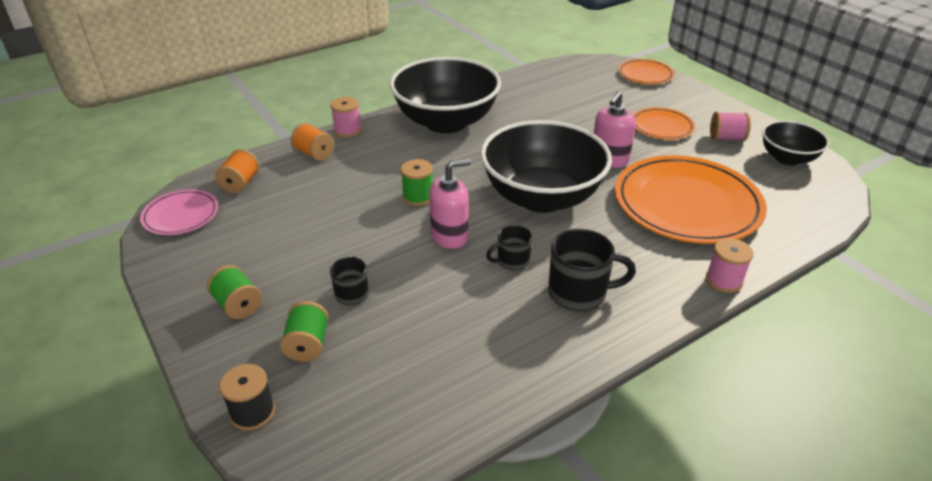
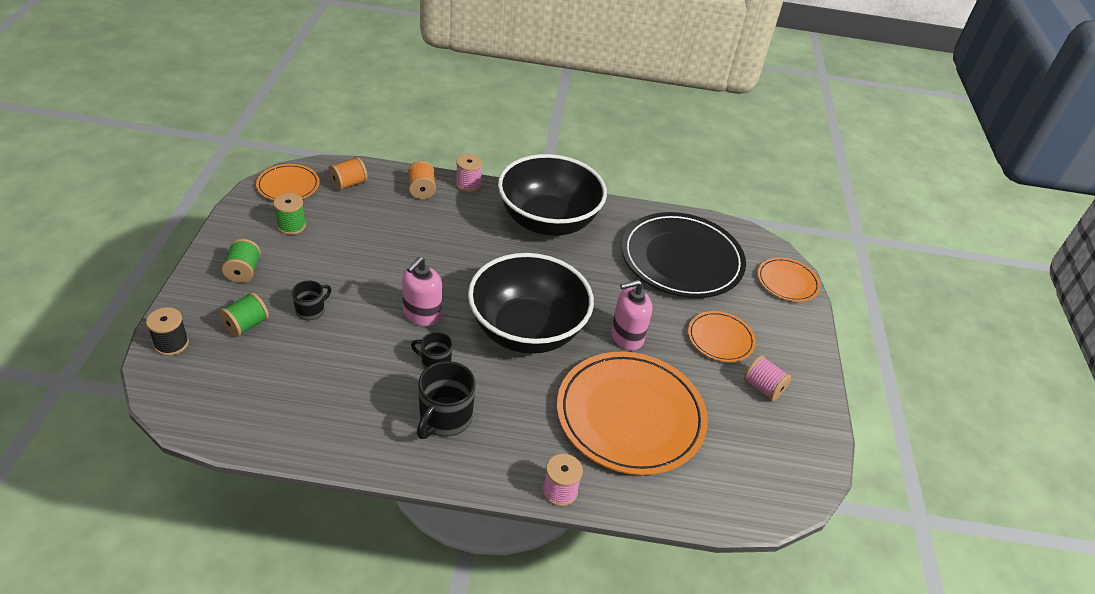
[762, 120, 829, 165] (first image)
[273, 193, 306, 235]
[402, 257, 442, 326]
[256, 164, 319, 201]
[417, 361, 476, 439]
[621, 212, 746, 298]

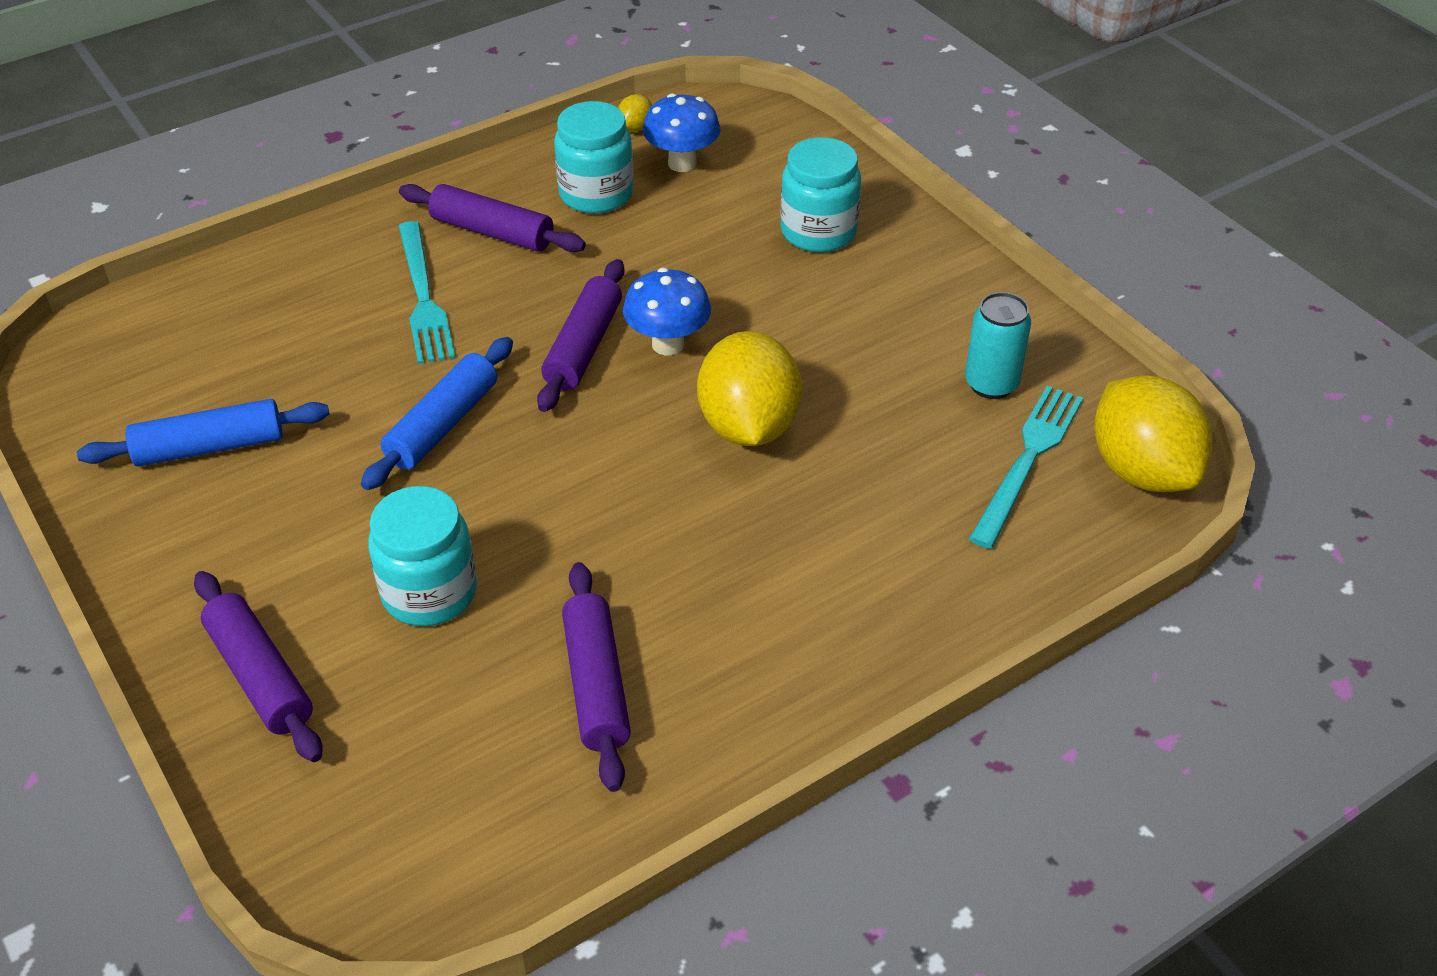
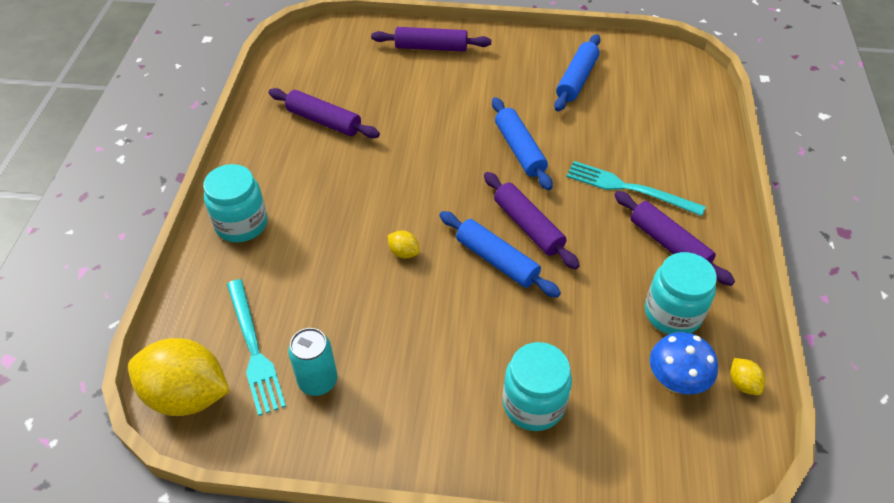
[615, 191, 735, 286]
[440, 211, 561, 298]
[388, 231, 419, 259]
[203, 164, 267, 242]

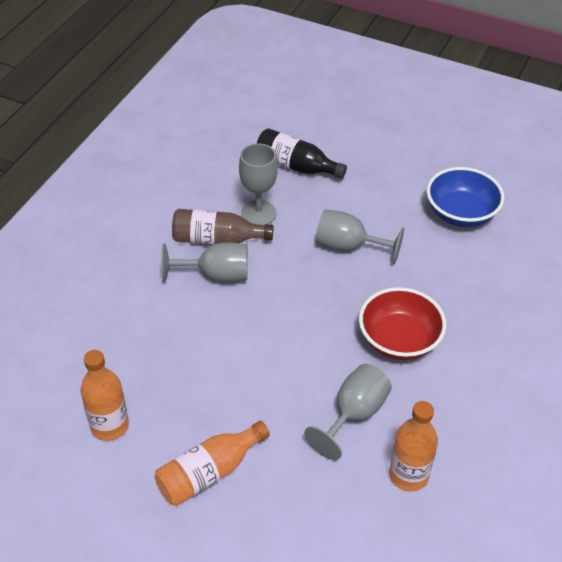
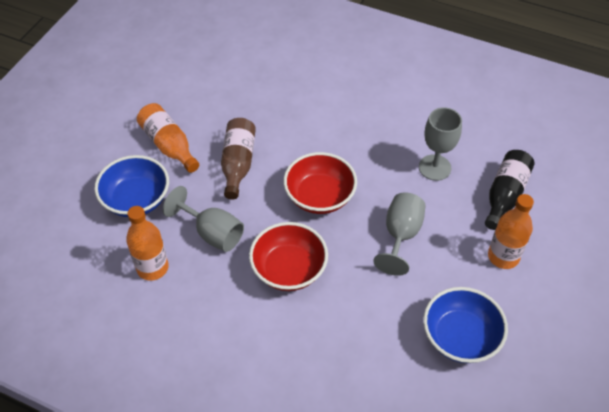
[221, 118, 256, 200]
[161, 242, 248, 282] (first image)
[488, 194, 534, 269]
[283, 152, 357, 214]
[94, 155, 169, 217]

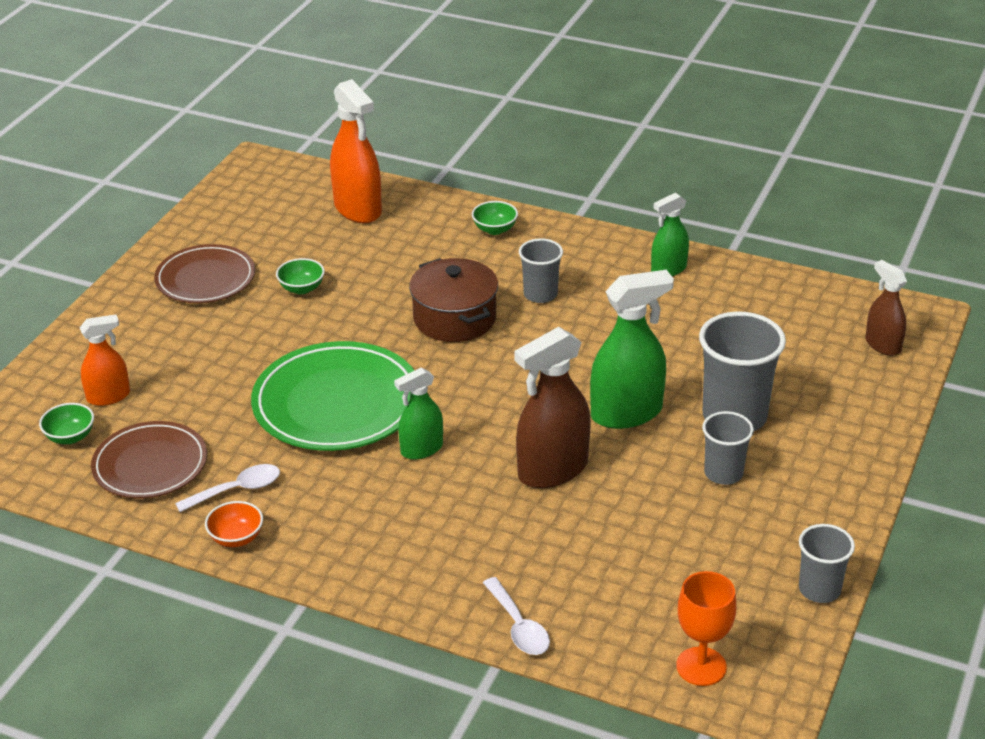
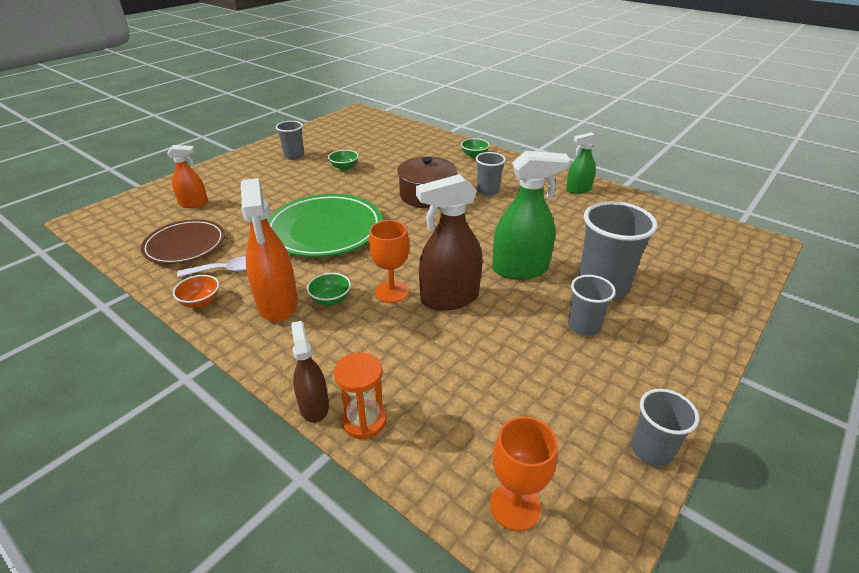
[241, 178, 298, 322]
[276, 121, 304, 160]
[291, 321, 329, 423]
[394, 368, 443, 459] (first image)
[307, 273, 351, 305]
[334, 352, 386, 439]
[369, 220, 409, 303]

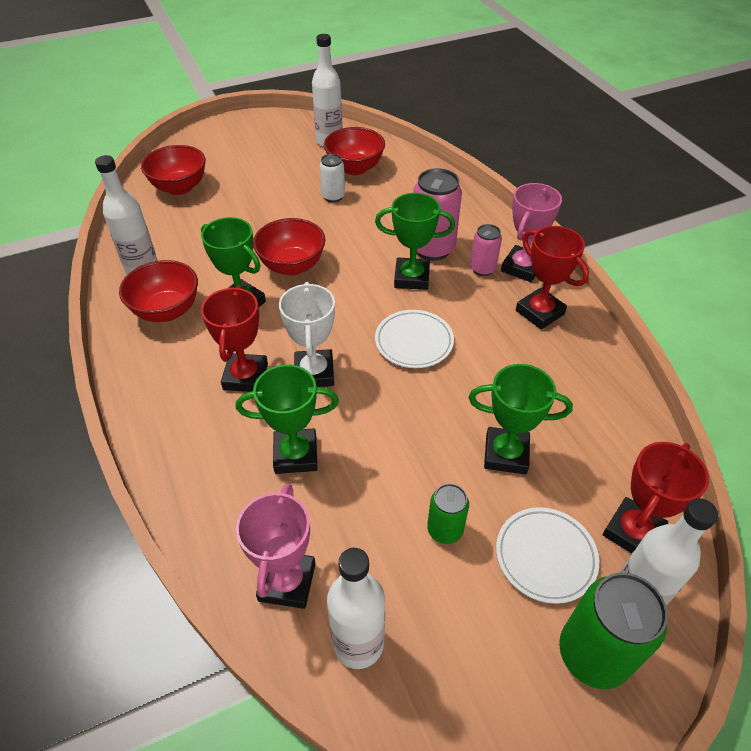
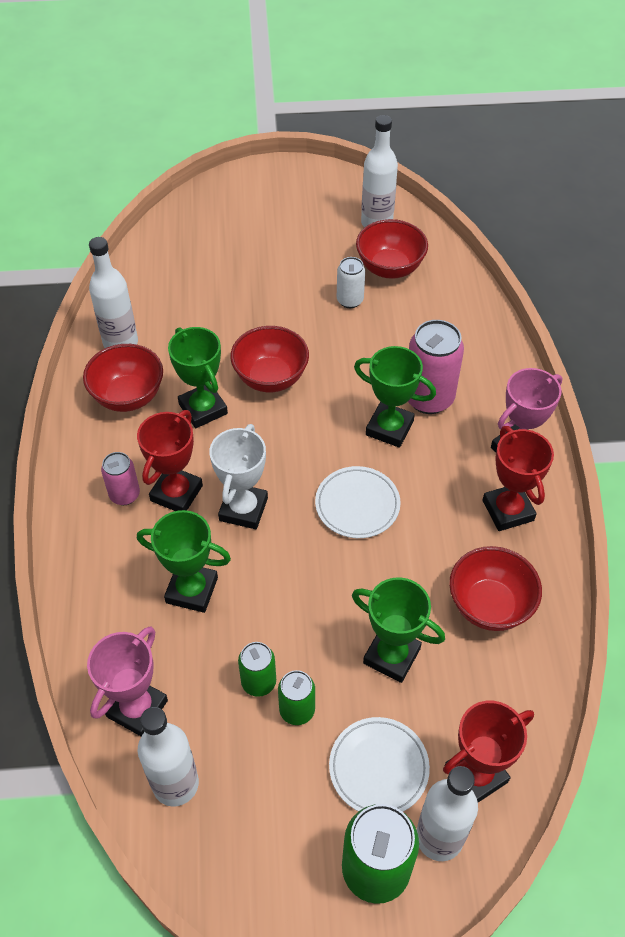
[449, 546, 542, 631]
[101, 452, 140, 505]
[238, 642, 276, 697]

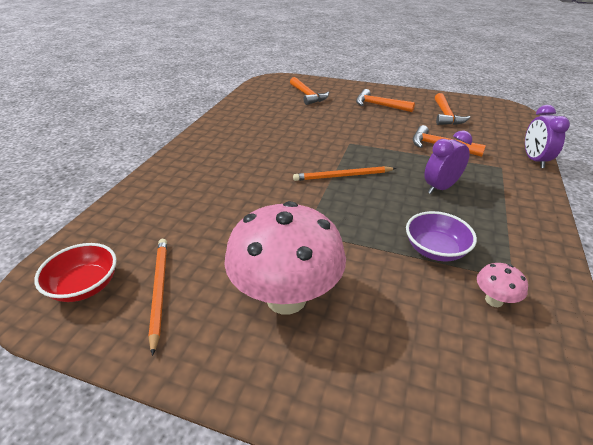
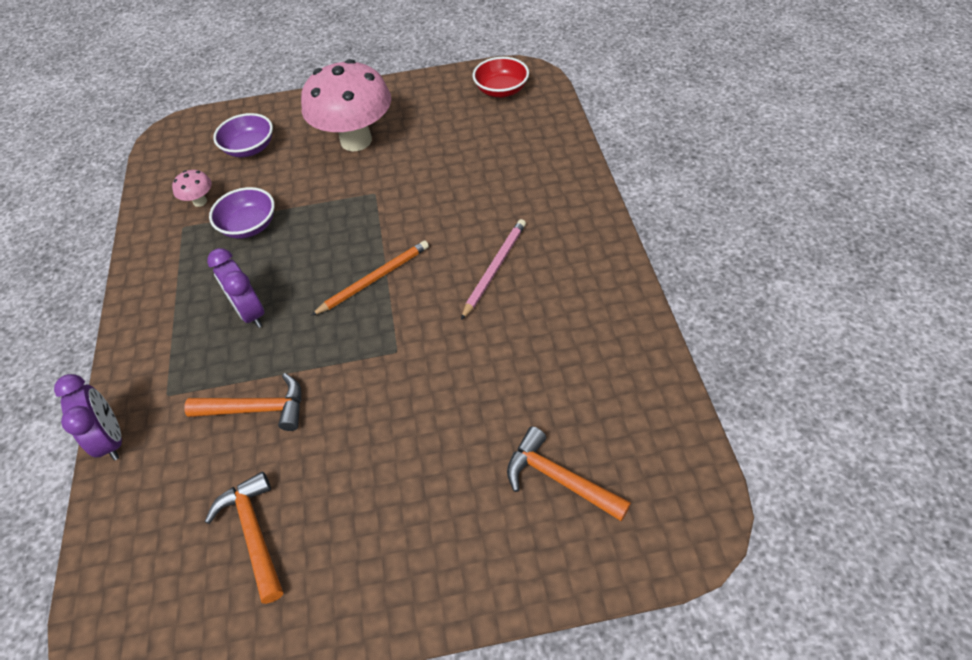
[356, 89, 415, 112] (first image)
[207, 248, 265, 328]
[148, 239, 167, 356] (first image)
[213, 113, 273, 157]
[461, 219, 526, 320]

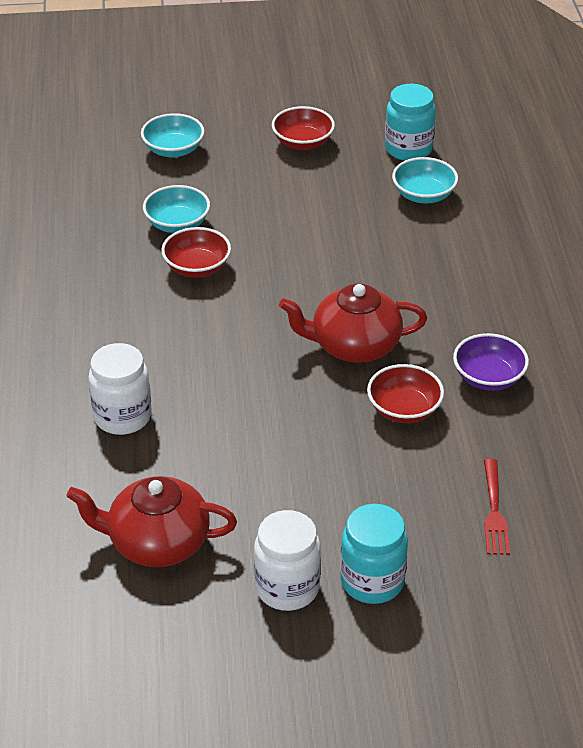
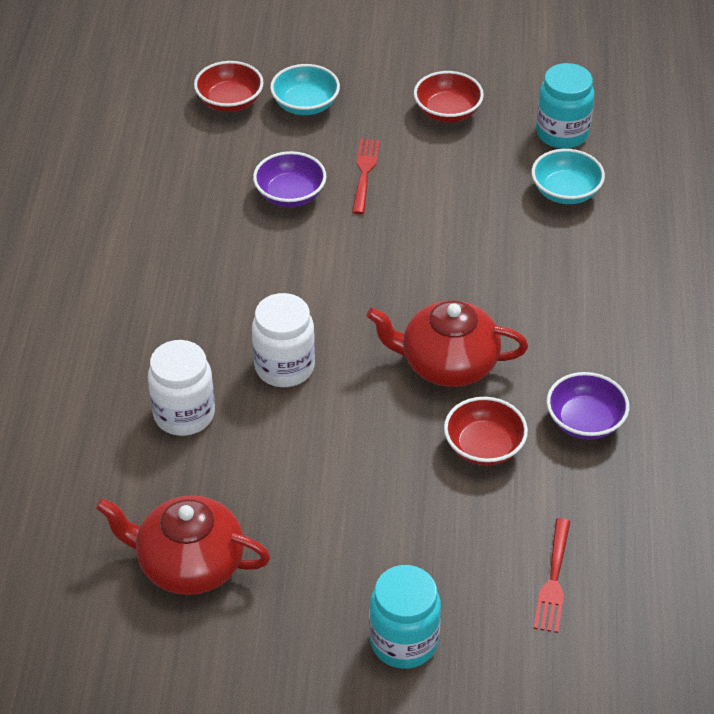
[253, 151, 326, 207]
[194, 61, 264, 112]
[252, 293, 315, 387]
[352, 139, 380, 214]

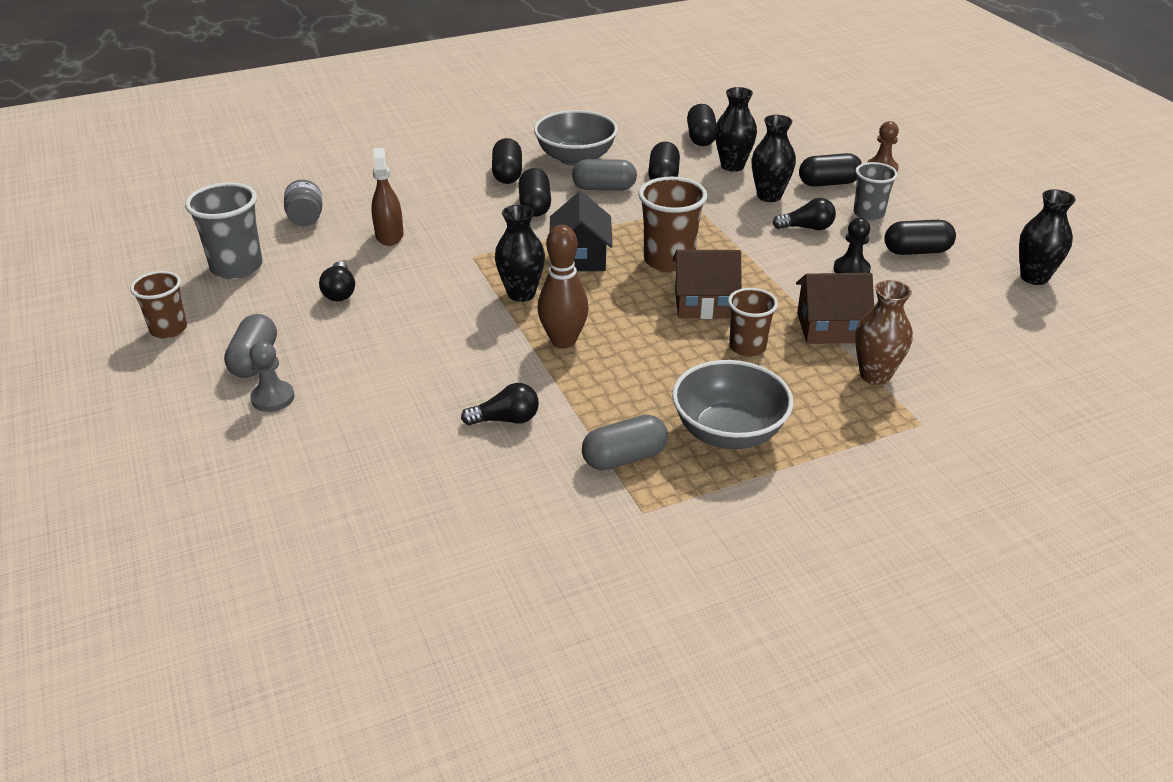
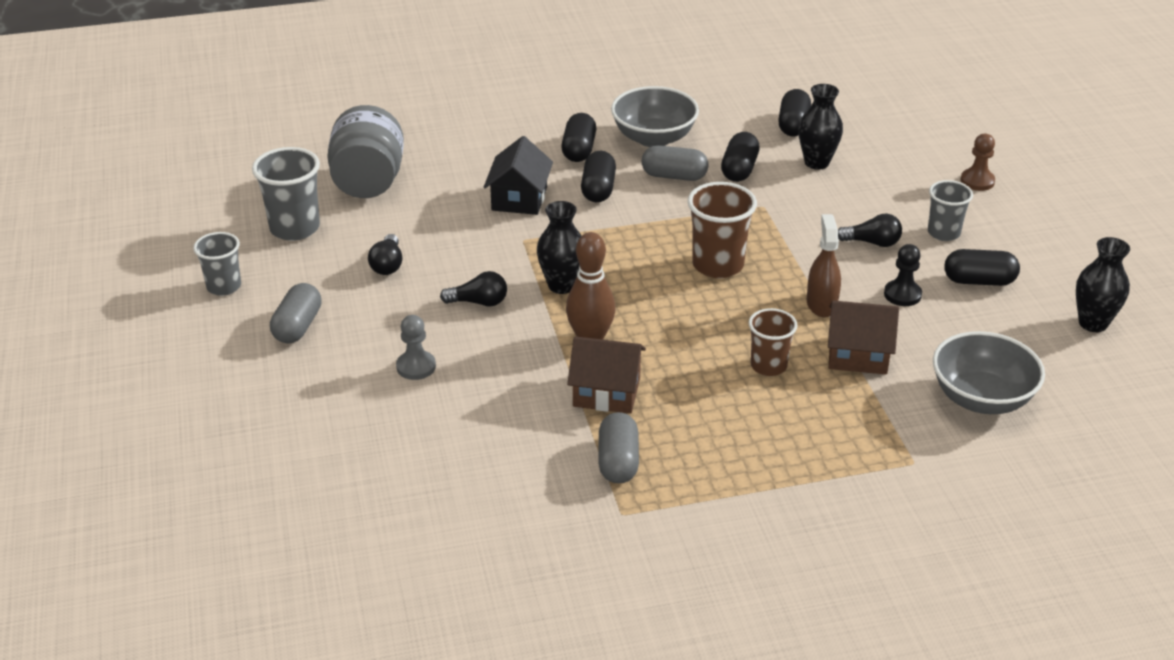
[751, 115, 796, 202] (first image)
[807, 214, 841, 317]
[799, 153, 862, 187] (first image)
[327, 105, 404, 198]
[484, 136, 553, 215]
[567, 336, 646, 414]
[193, 232, 241, 296]
[855, 280, 913, 385] (first image)
[396, 315, 436, 380]
[933, 331, 1045, 414]
[440, 271, 507, 307]
[598, 412, 639, 483]

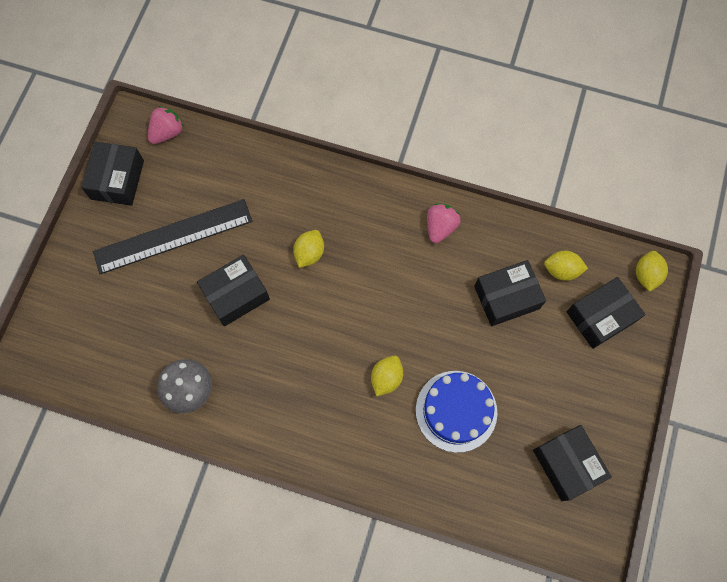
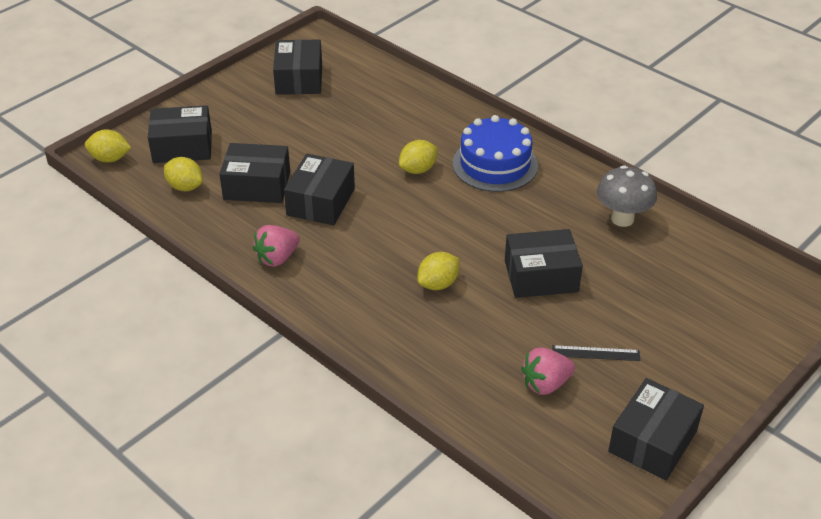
[521, 348, 575, 395]
[553, 345, 640, 361]
[85, 129, 131, 163]
[453, 115, 538, 192]
[284, 154, 355, 226]

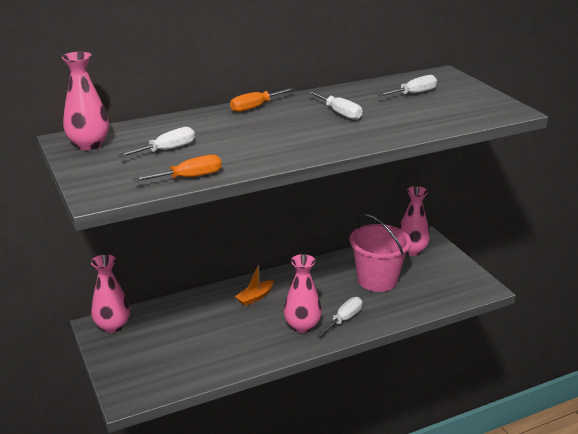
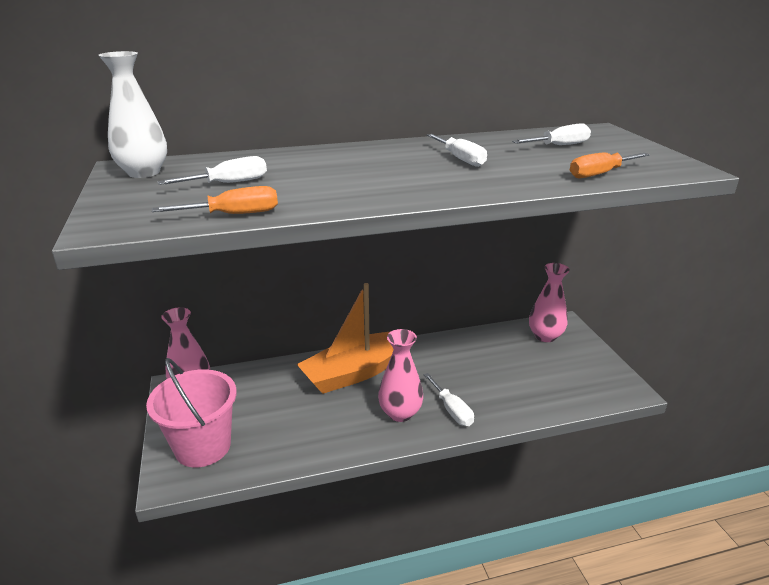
[99, 51, 167, 178]
[570, 152, 650, 178]
[146, 358, 237, 468]
[297, 283, 394, 394]
[423, 373, 474, 426]

